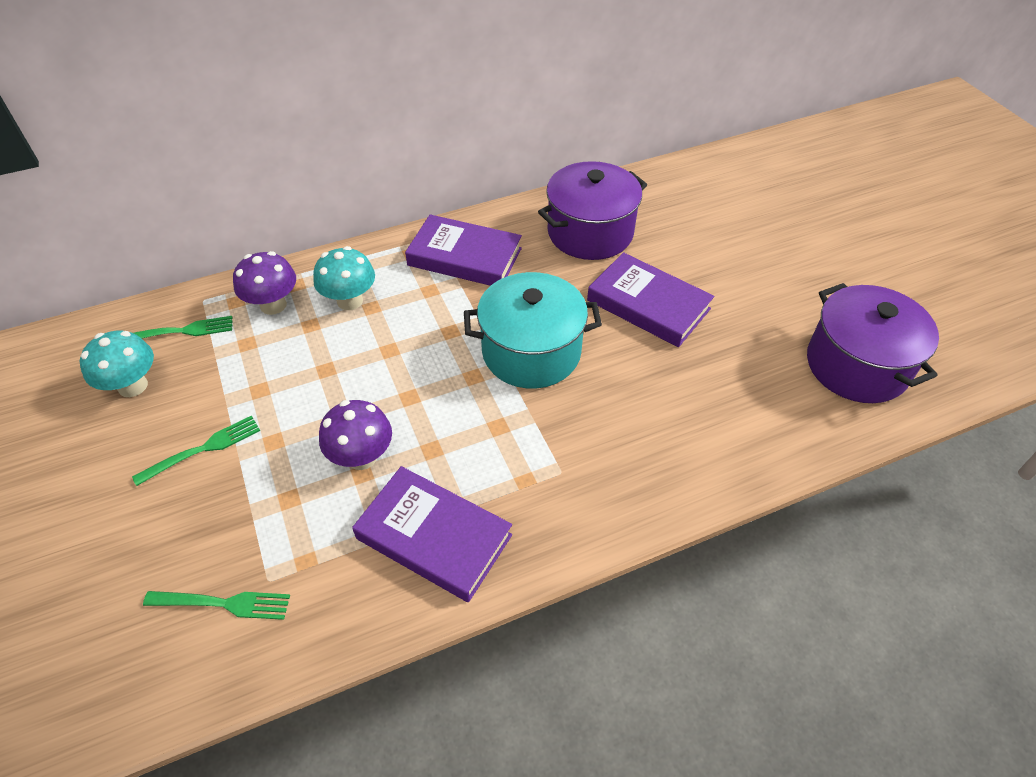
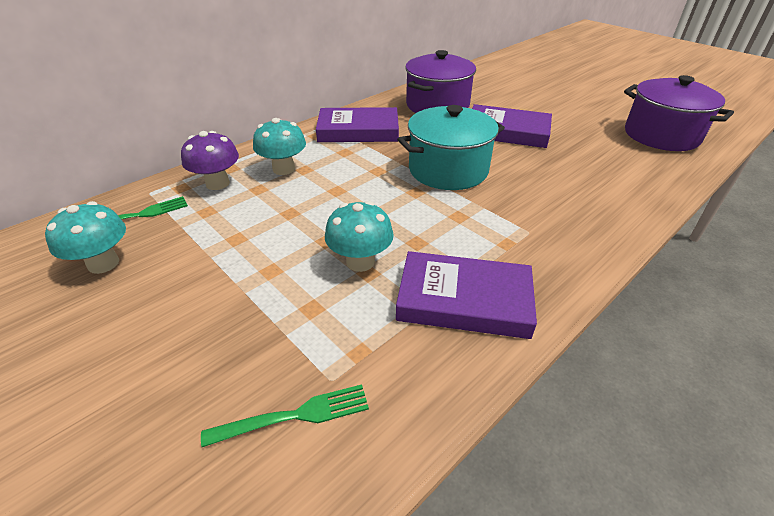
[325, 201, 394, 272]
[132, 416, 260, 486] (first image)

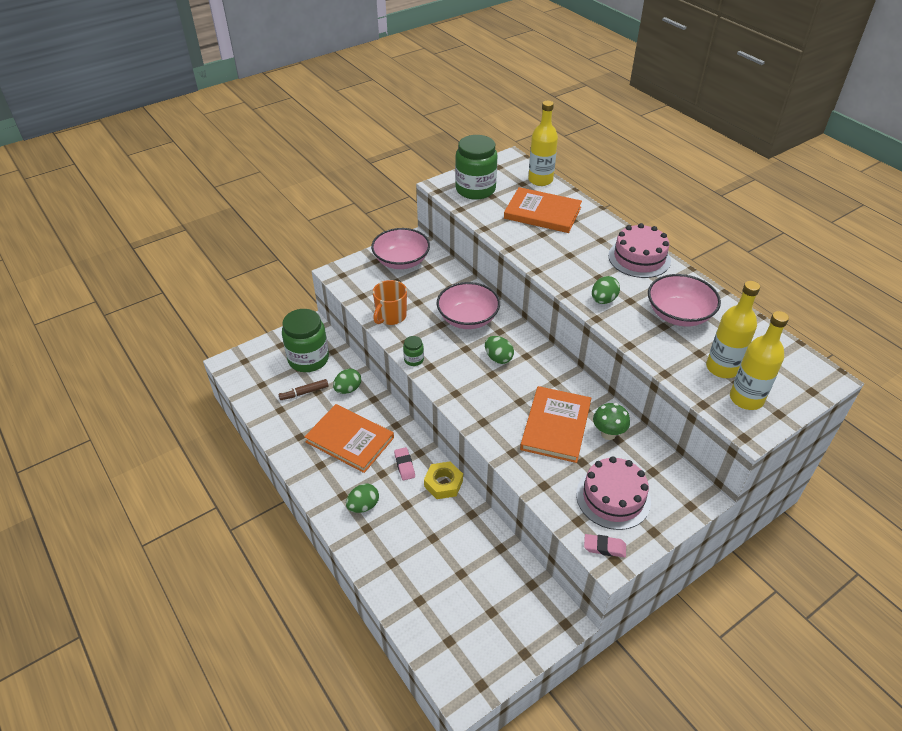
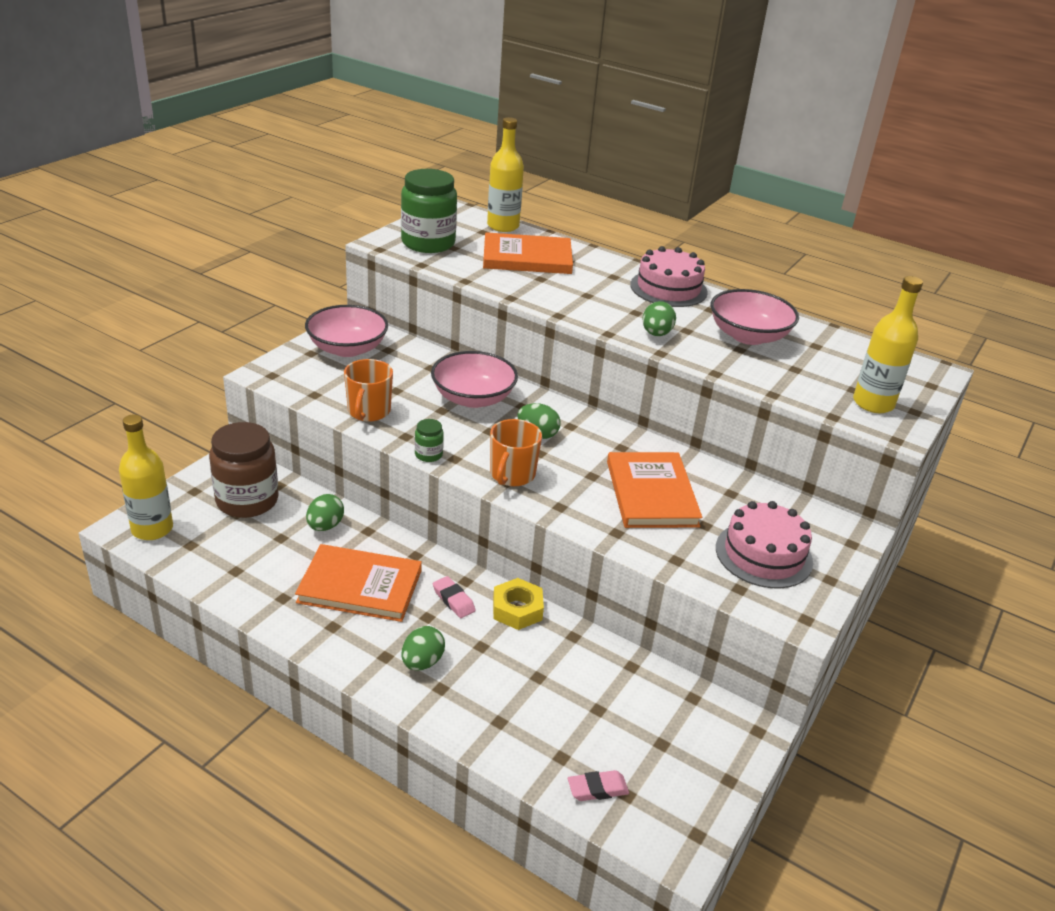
[119, 414, 173, 540]
[209, 422, 279, 518]
[278, 379, 329, 400] (first image)
[593, 403, 630, 440] (first image)
[568, 770, 629, 801]
[490, 419, 542, 486]

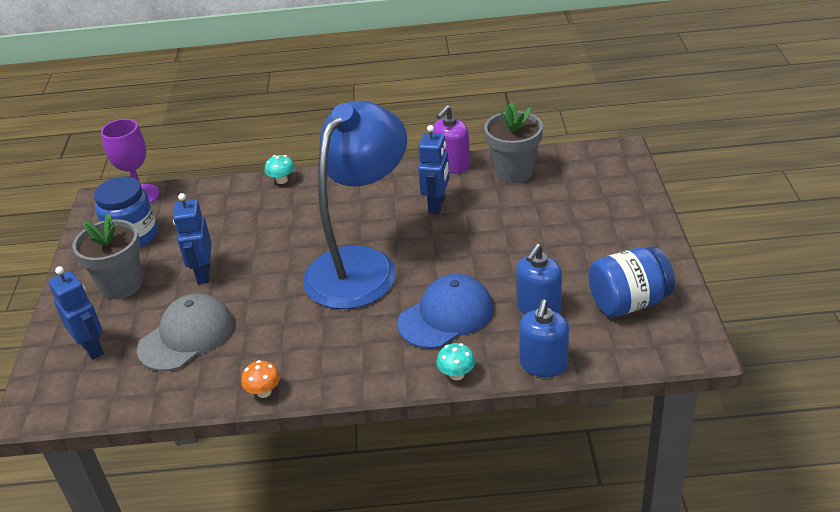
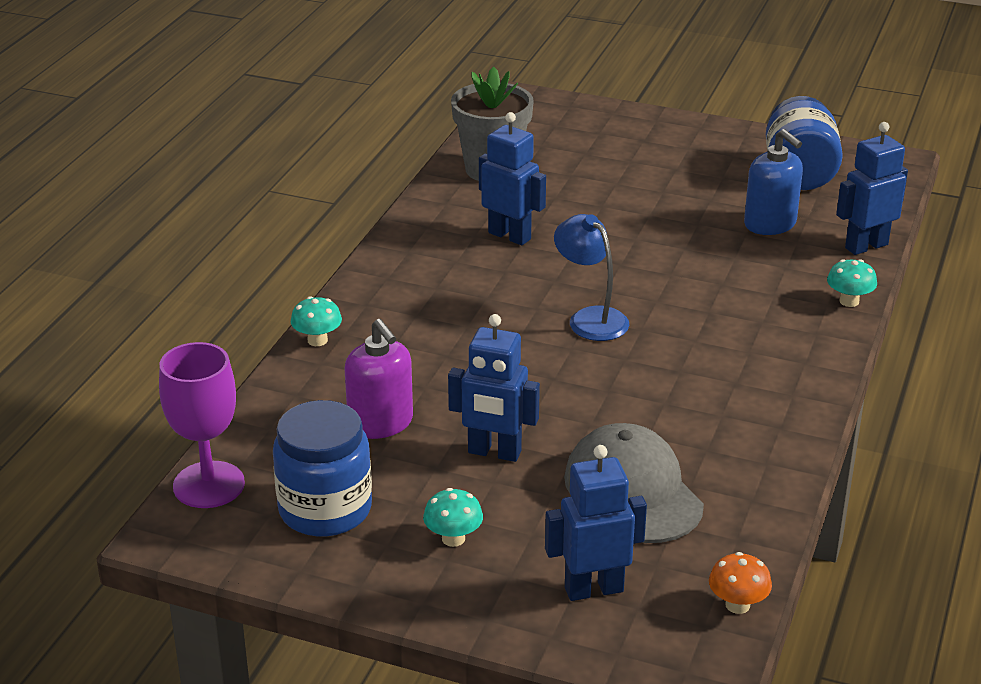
[554, 214, 629, 341]
[344, 319, 413, 439]
[423, 488, 483, 547]
[397, 274, 494, 349] (first image)
[836, 122, 908, 255]
[709, 552, 772, 614]

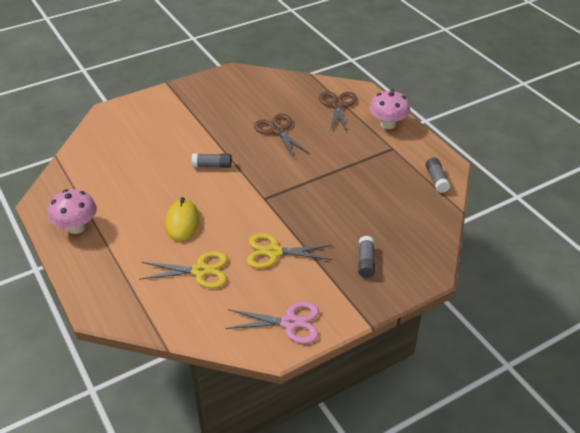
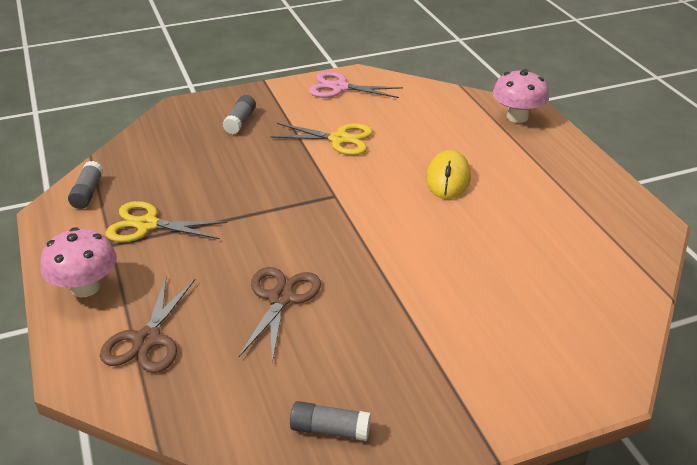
[239, 267, 321, 363]
[290, 401, 371, 441]
[492, 69, 549, 123]
[105, 201, 228, 242]

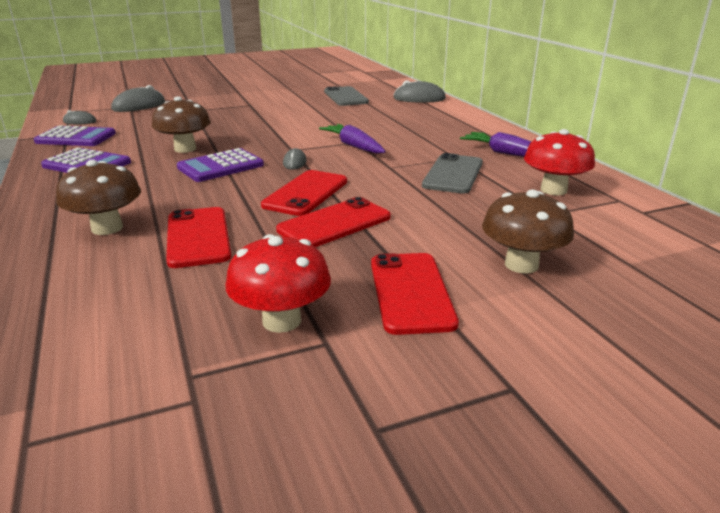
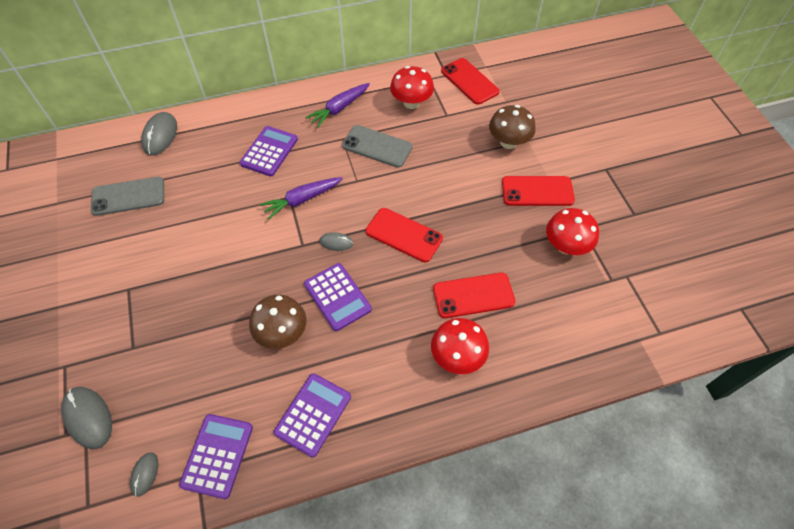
[431, 318, 489, 374]
[441, 58, 500, 105]
[240, 126, 298, 176]

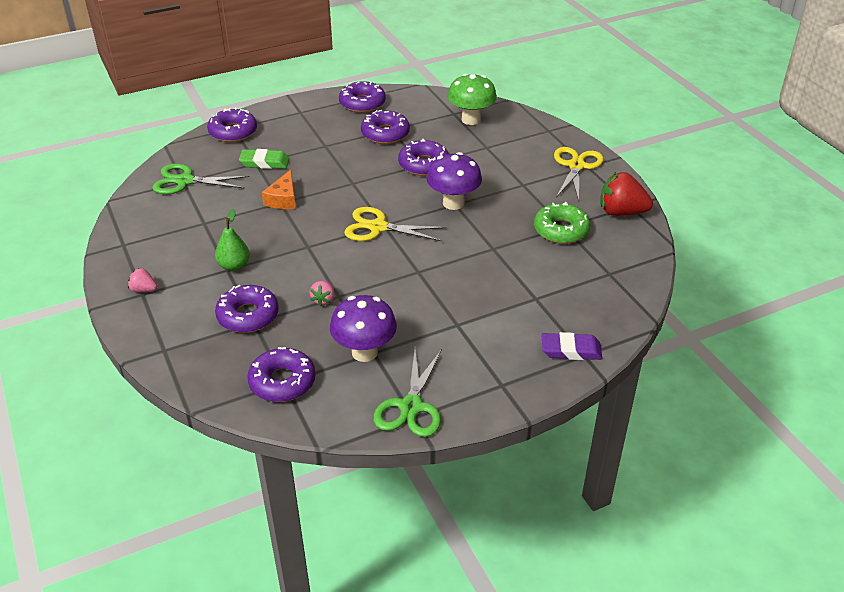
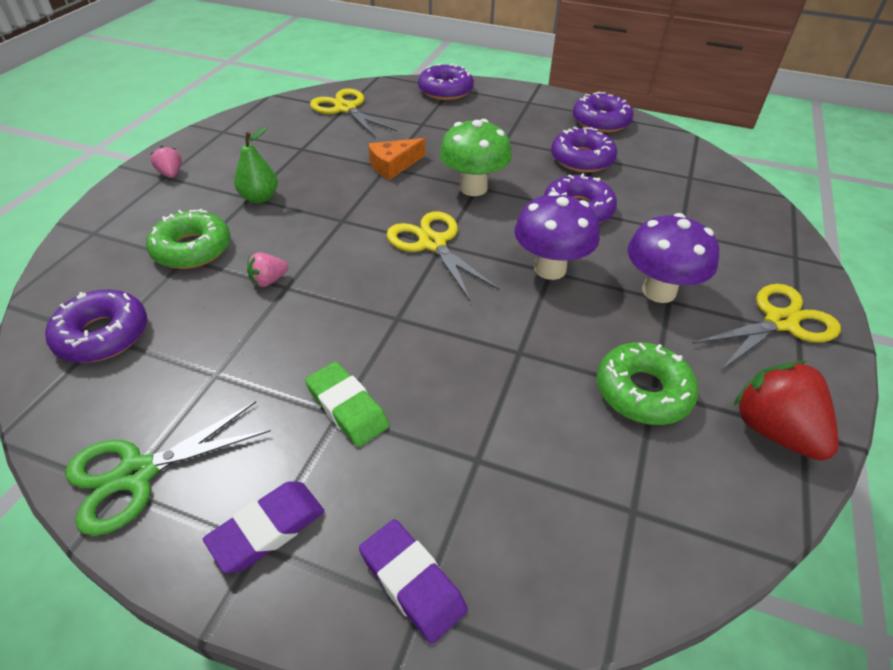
[439, 119, 512, 196]
[305, 362, 390, 447]
[310, 88, 397, 138]
[146, 209, 231, 269]
[627, 213, 719, 303]
[203, 481, 325, 573]

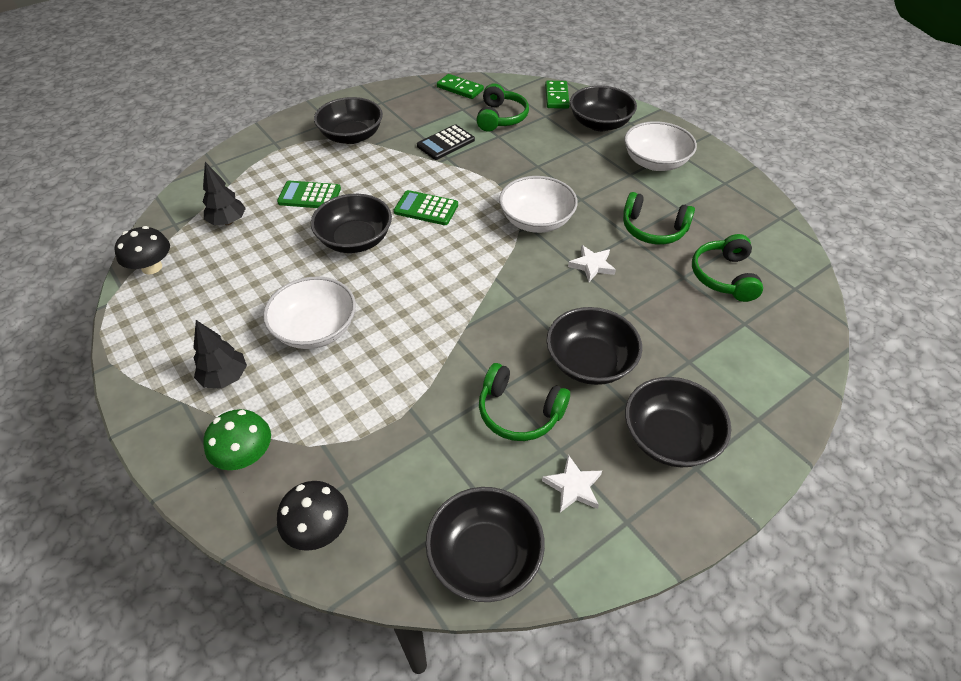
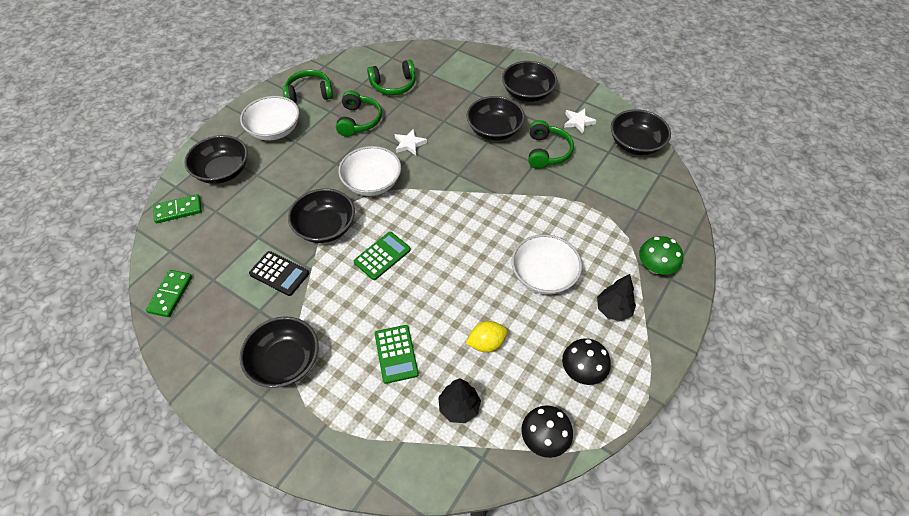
[283, 70, 333, 103]
[354, 232, 411, 280]
[288, 188, 355, 243]
[562, 338, 611, 385]
[466, 321, 508, 352]

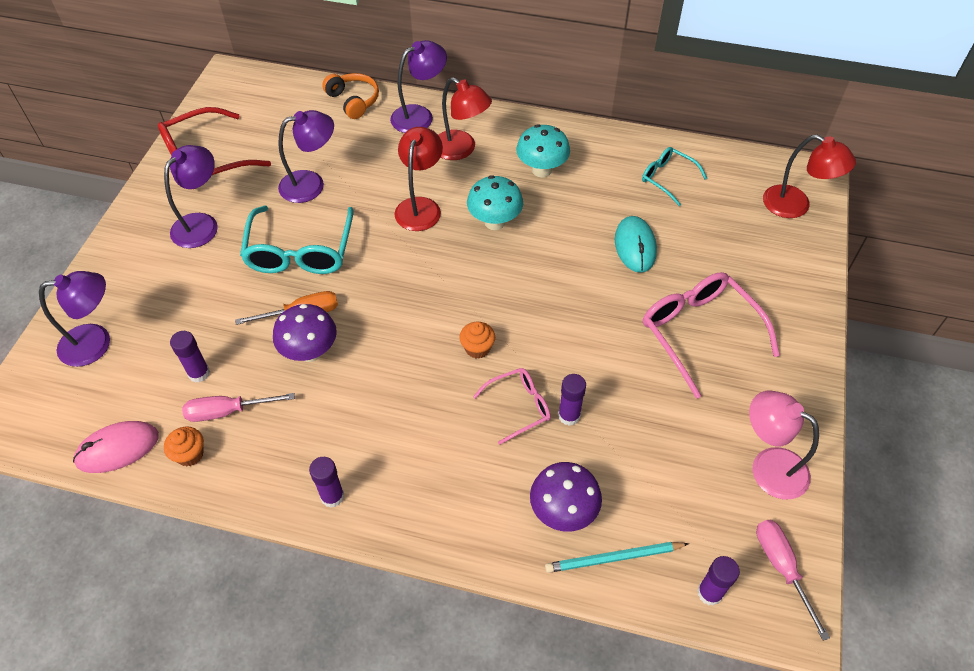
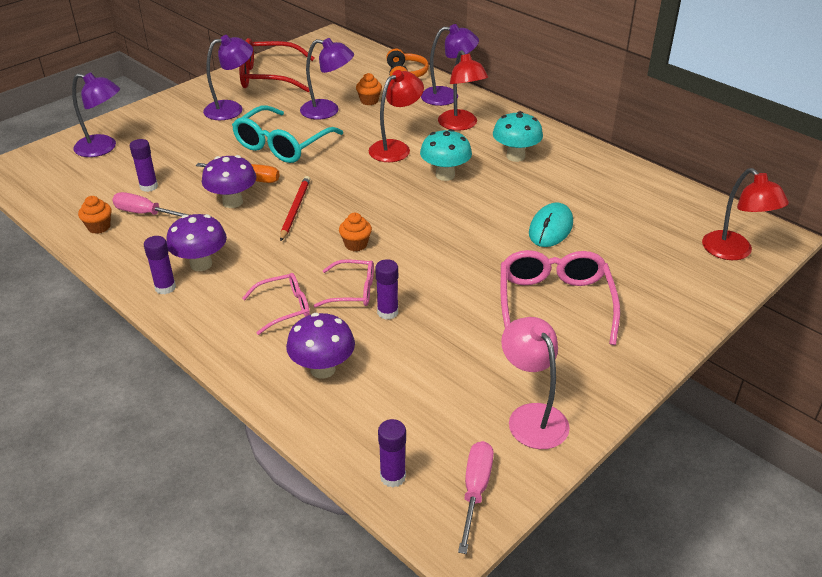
[642, 147, 707, 206] (first image)
[73, 421, 159, 473] (first image)
[545, 542, 689, 573] (first image)
[356, 73, 382, 105]
[280, 176, 310, 241]
[166, 214, 227, 271]
[242, 273, 310, 335]

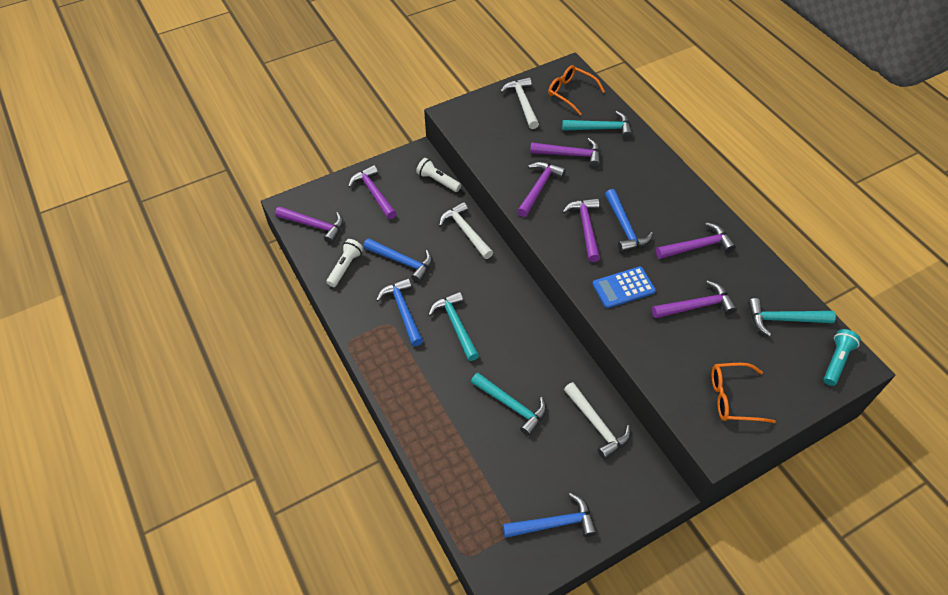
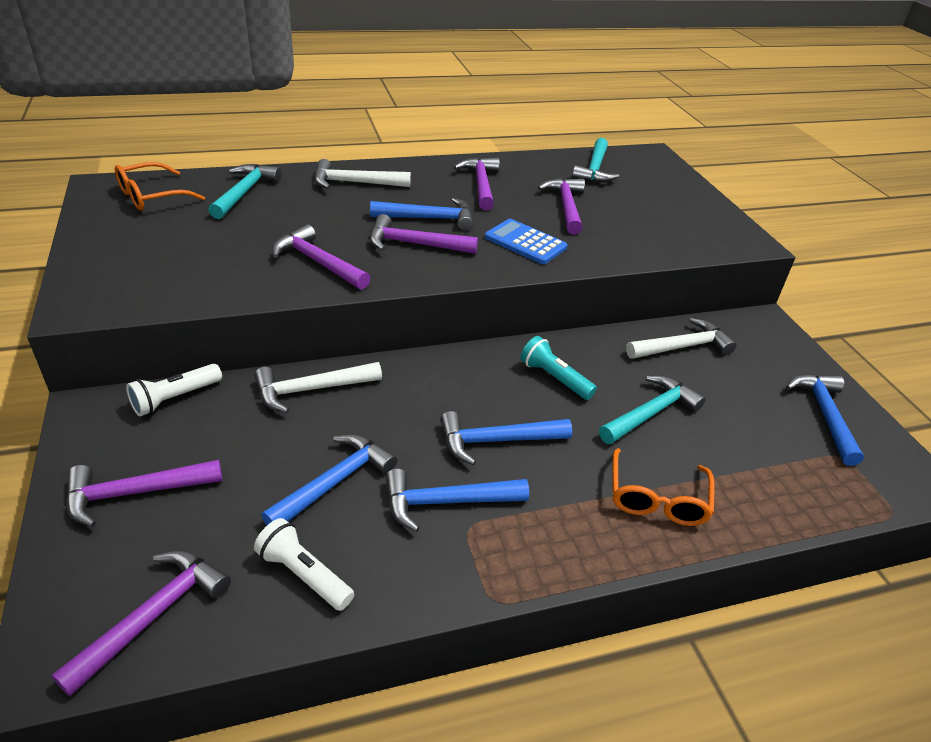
[315, 159, 411, 189]
[530, 138, 600, 168] (first image)
[485, 219, 567, 264]
[440, 411, 572, 465]
[520, 336, 597, 400]
[613, 448, 715, 526]

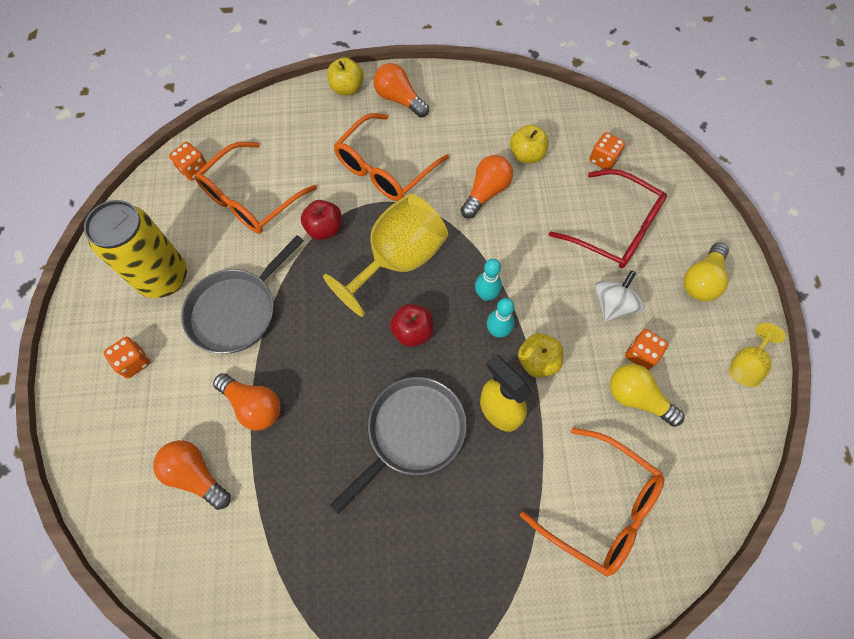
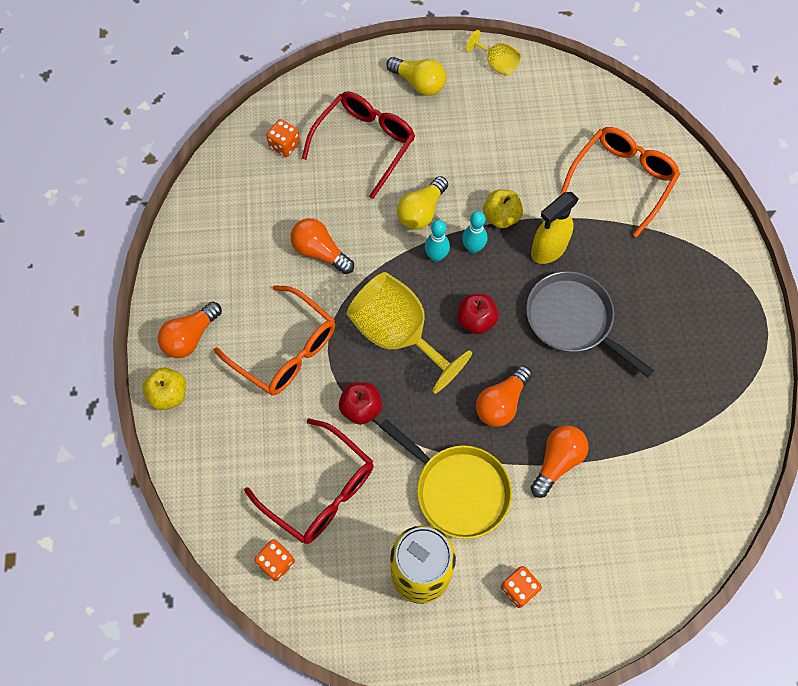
[510, 125, 549, 163] (first image)
[244, 418, 374, 544]
[379, 419, 512, 539]
[595, 270, 645, 322] (first image)
[625, 329, 668, 370] (first image)
[397, 176, 448, 230]
[476, 365, 532, 427]

